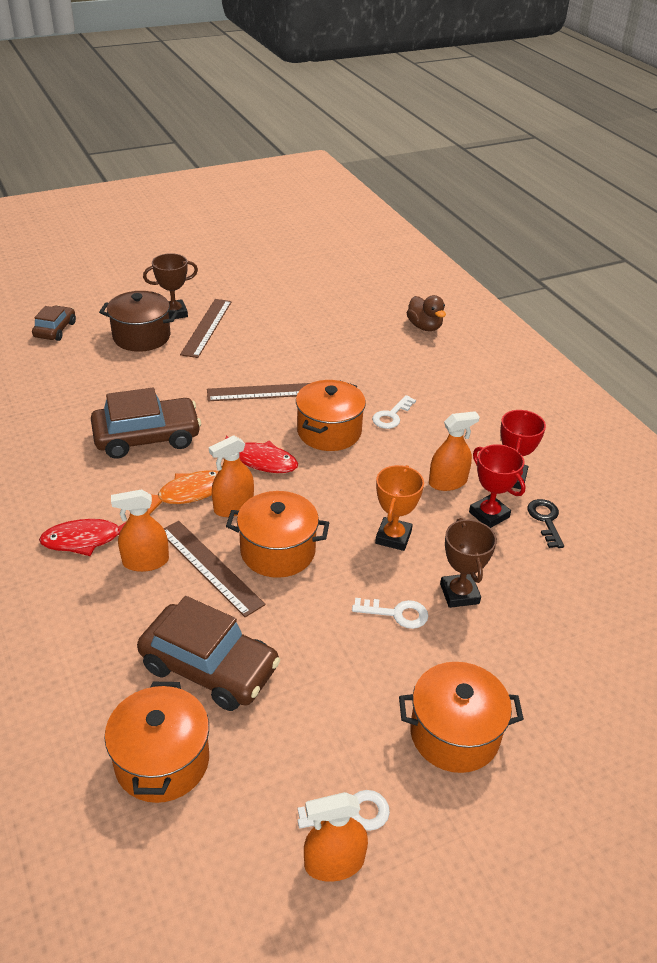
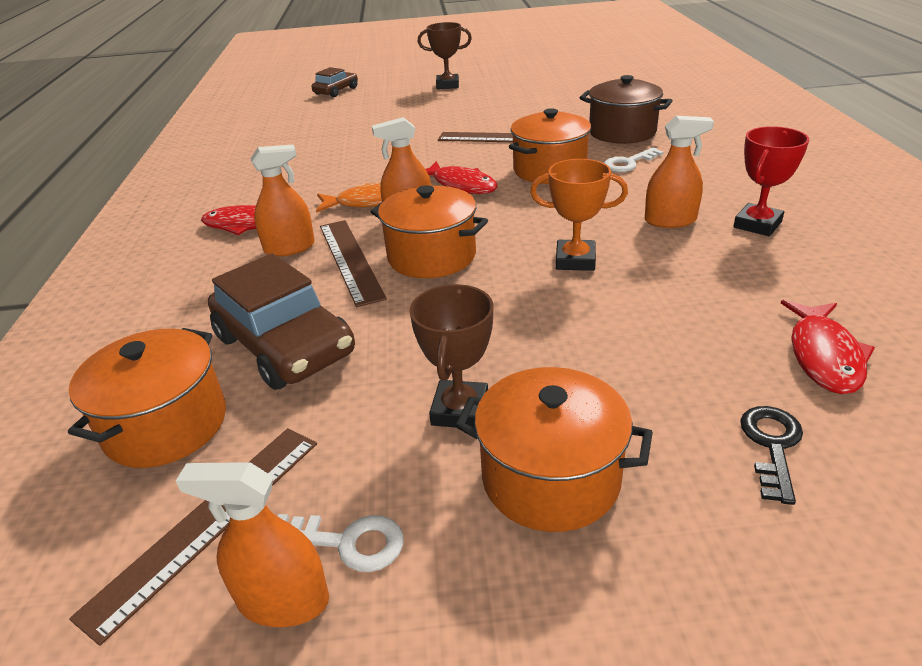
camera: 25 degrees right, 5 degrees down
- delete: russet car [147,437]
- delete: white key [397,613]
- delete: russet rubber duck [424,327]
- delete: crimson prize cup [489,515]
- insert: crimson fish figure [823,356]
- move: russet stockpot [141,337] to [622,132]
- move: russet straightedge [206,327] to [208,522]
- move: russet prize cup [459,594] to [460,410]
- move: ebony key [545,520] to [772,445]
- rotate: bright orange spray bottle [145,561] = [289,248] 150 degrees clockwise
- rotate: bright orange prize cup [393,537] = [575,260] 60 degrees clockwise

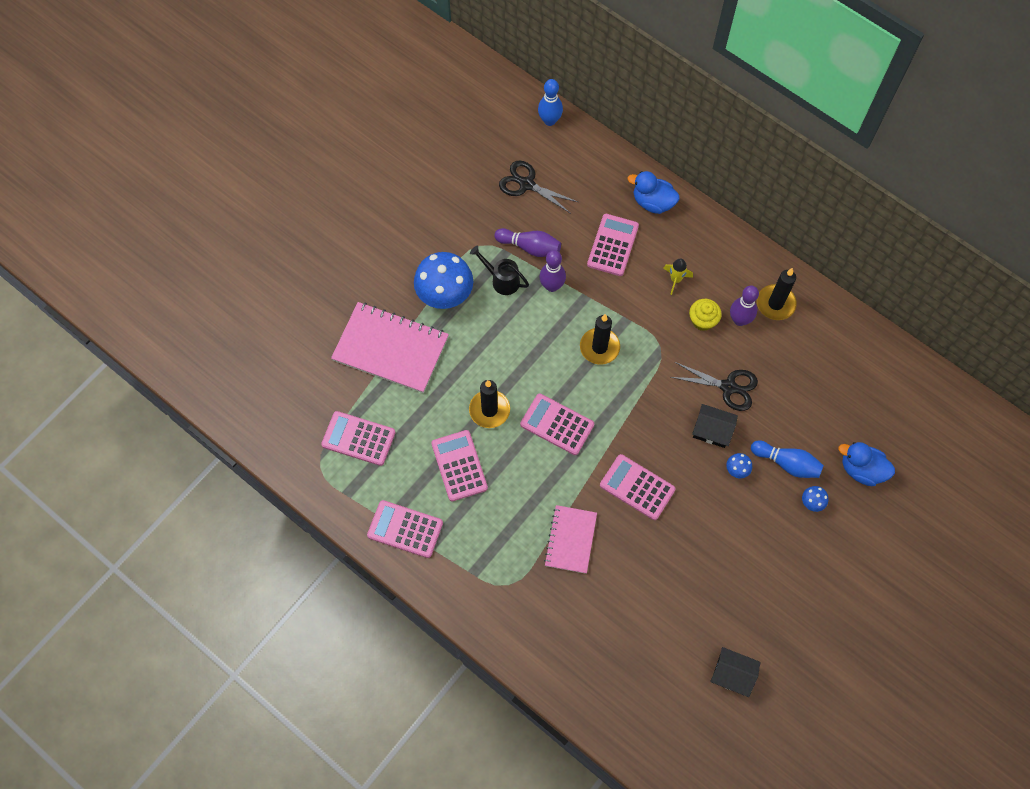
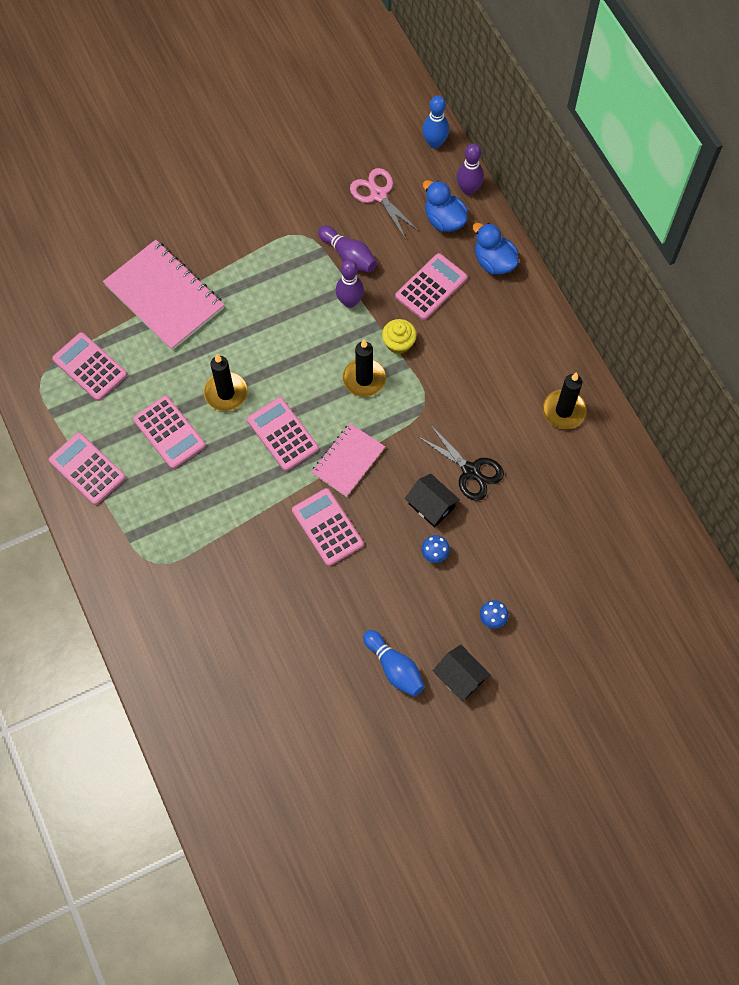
camera: 25 degrees right, 0 degrees up
- delete: blue toadstool [445,296]
- delete: ebony watering can [502,280]
- delete: bright yellow rocket [675,280]
- move: rosy notepad [570,540] to [348,461]
- move: bright yellow muffin [702,320] to [398,343]
- move: ebony house [732,674] to [460,677]
- move: violet bowling pin [739,320] to [468,189]
- move: blue bowling pin [787,463] to [394,668]
- move: blue rubber duck [861,469] to [444,220]
- recolor: ebony pair of scissors [526,184] to rosy pair of scissors [378,195]
- rotate: rosy adding machine [459,466] = [169,432] 135 degrees clockwise

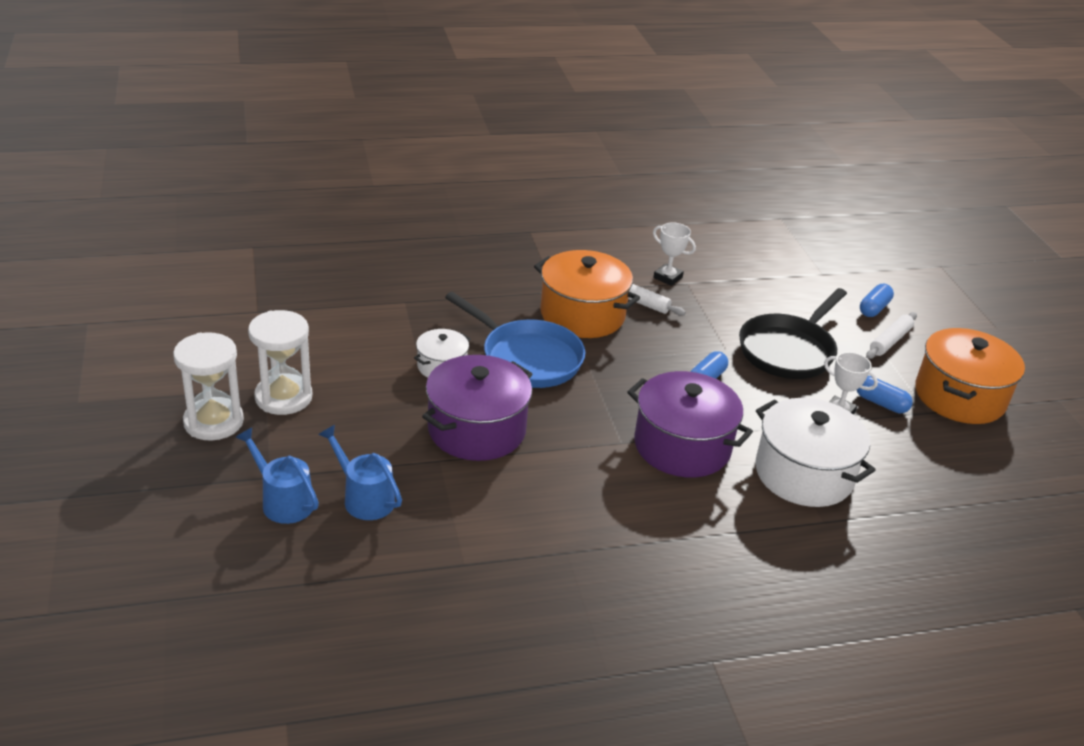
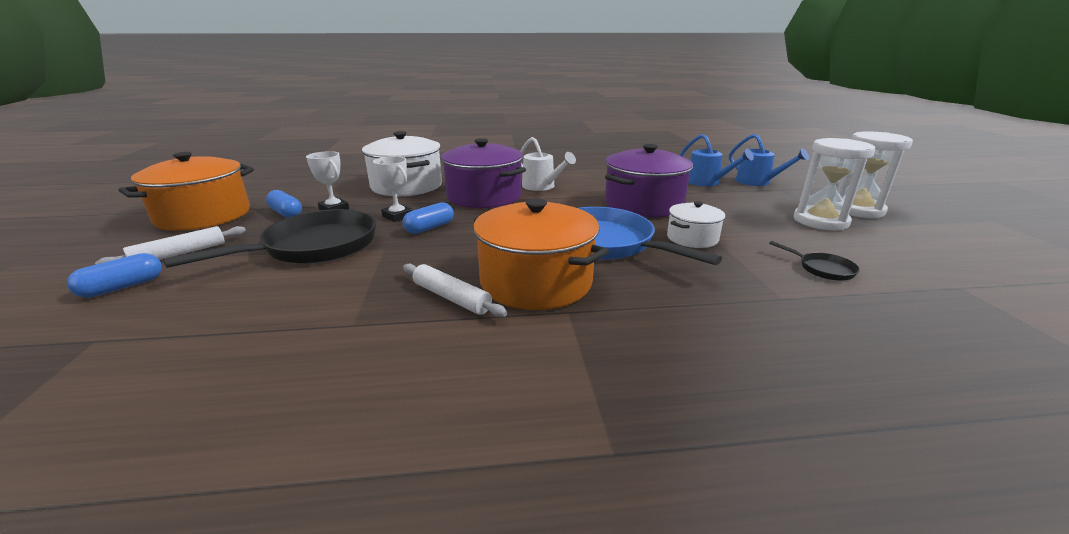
camera: 170 degrees left, 10 degrees down
- insert: white watering can [541,186]
- insert: ebony frying pan [822,269]
- move: white prize cup [668,277] to [397,216]

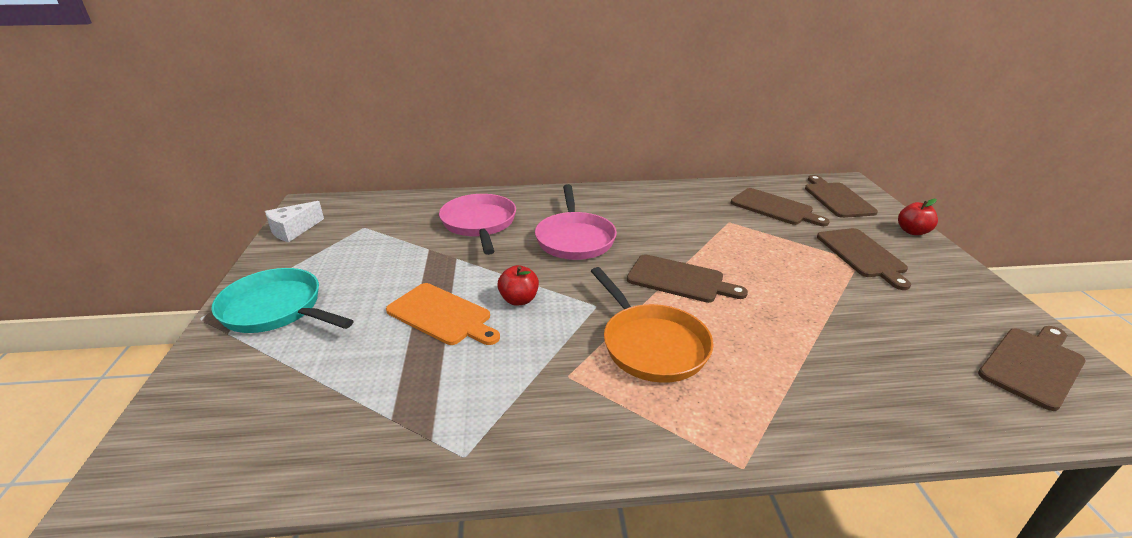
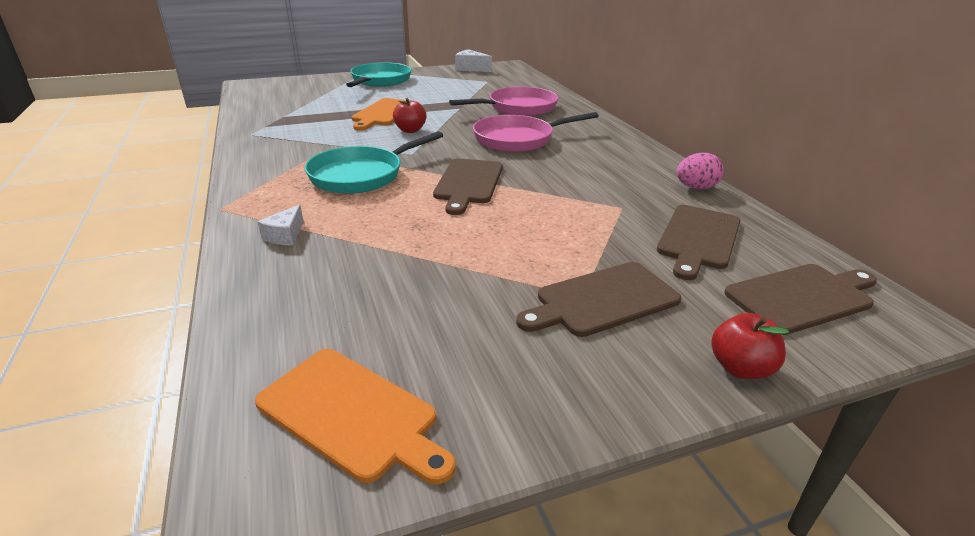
camera: 75 degrees right, 0 degrees up
- insert: white cheese wedge [285,235]
- insert: rosy toy egg [696,188]
- recolor: bright orange frying pan [651,344] to turquoise frying pan [361,175]
- recolor: russet chopping board [1033,365] to bright orange chopping board [352,414]

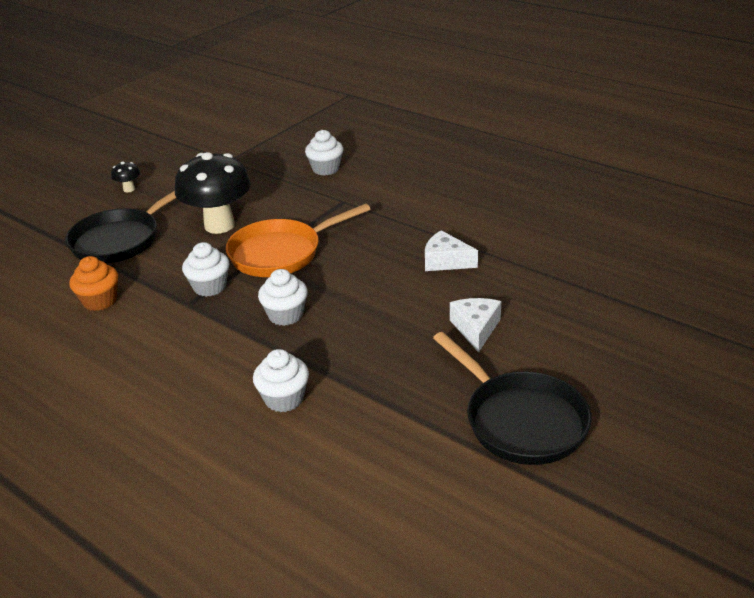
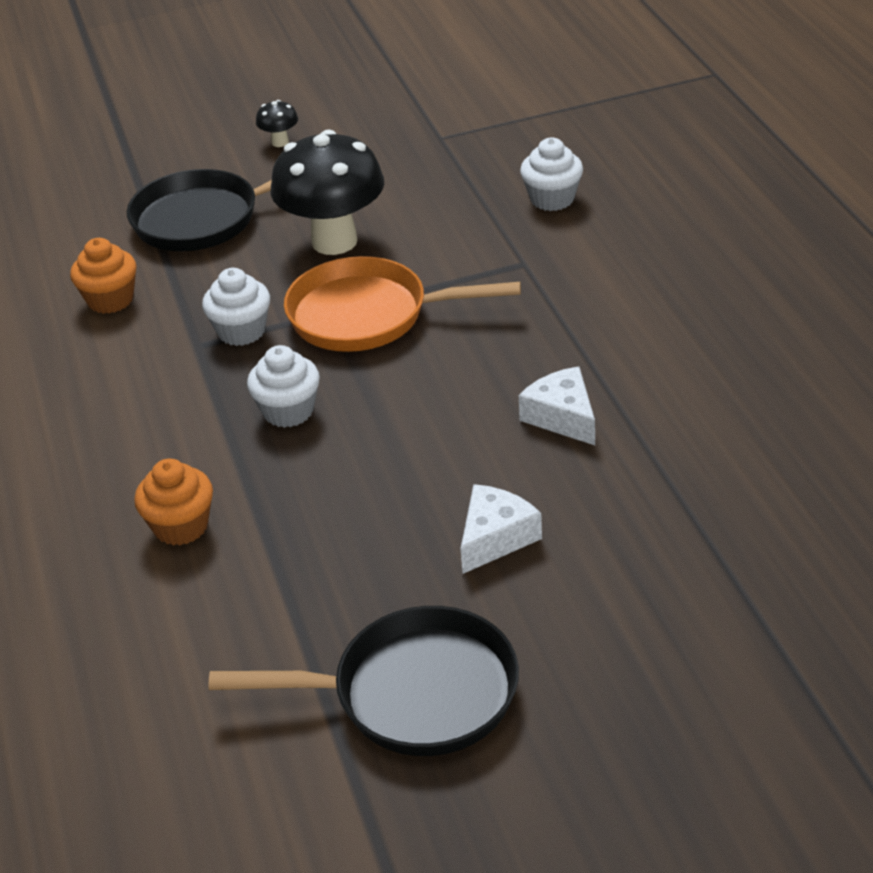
camera: 35 degrees right, 5 degrees up
- recolor: white muffin [284,399] to bright orange muffin [181,526]
- rotate: ebony frying pan [520,420] = [413,694] 90 degrees counterclockwise

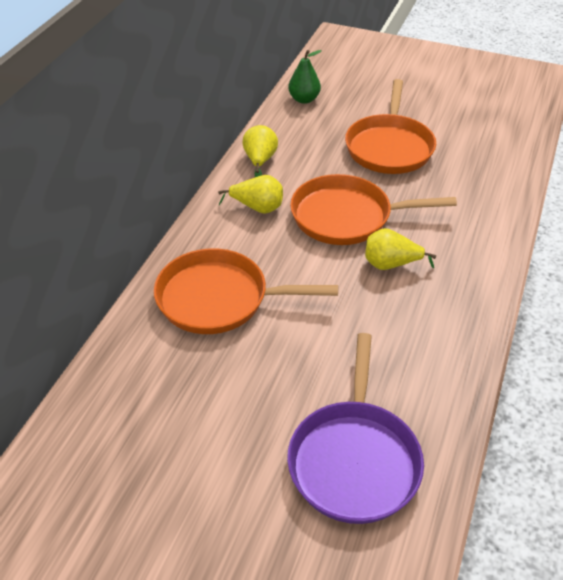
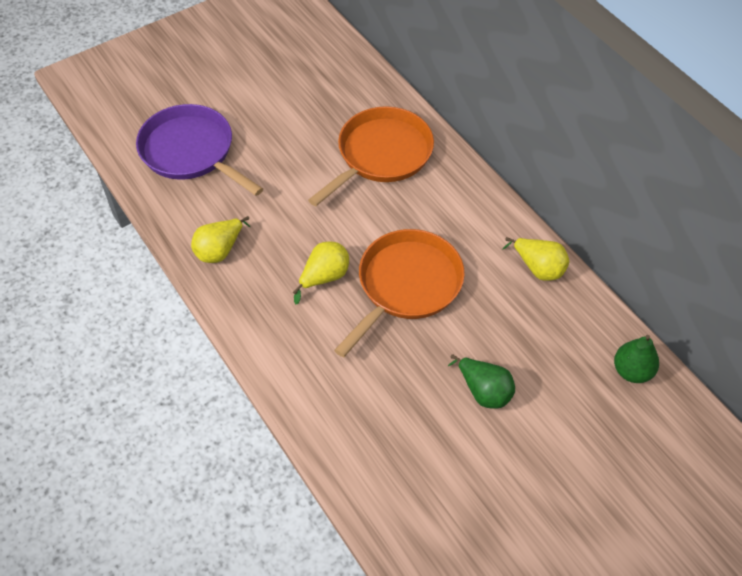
camera: 125 degrees right, 10 degrees up
- move: bright yellow toy pear [257,208] to [220,250]
- replace: bright orange frying pan [389,147] to emerald toy pear [484,391]

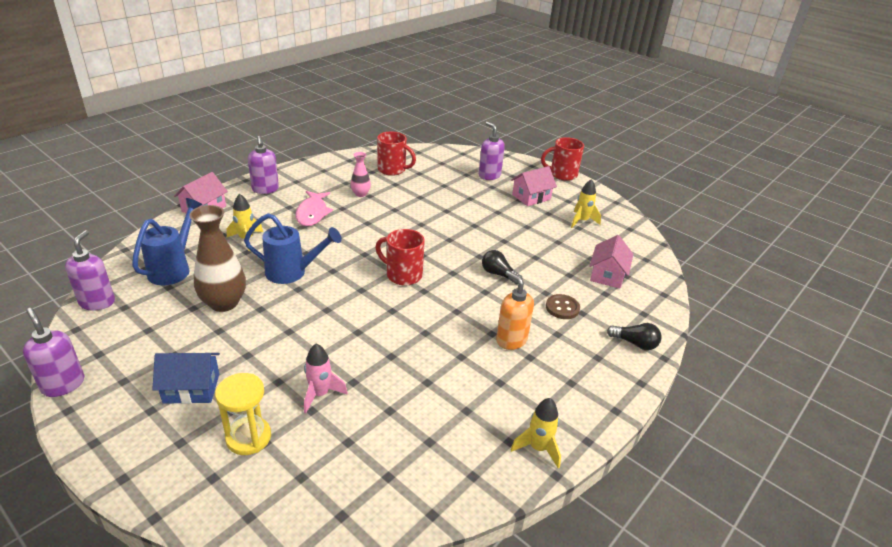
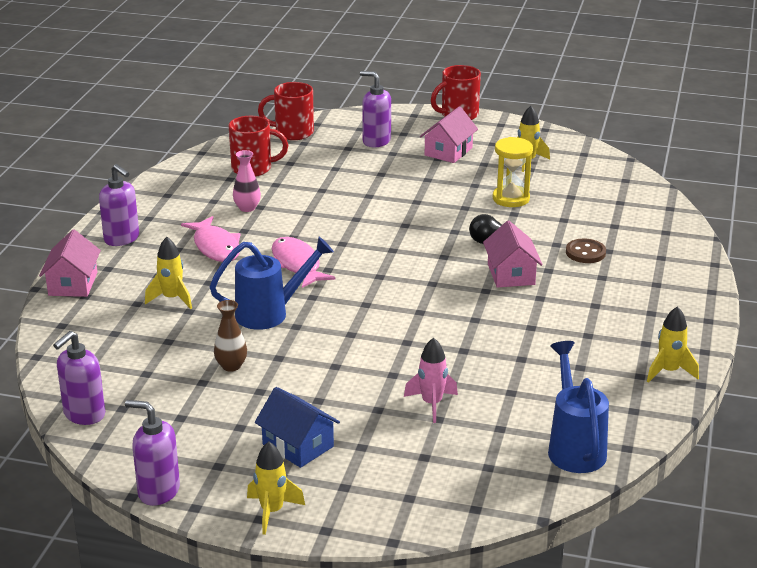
camera: 25 degrees left, 5 degrees down
- delete: bright orange soap dispenser [511,340]
- delete: ebony lightbulb [635,343]
- insert: bright yellow rocket [272,511]
- insert: rosy fish figure [297,264]
- move: blue watering can [174,268] to [574,446]
- move: bright yellow sandglass [248,437] to [511,199]
- move: crimson mug [403,275] to [292,133]
- move: rosy house [607,275] to [511,274]
- rotate: violet soap dispenser [97,302] = [84,414] 120 degrees counterclockwise
- rotate: blue house [191,388] = [298,445] 75 degrees clockwise
- resize: russet tall vase [224,303] = [231,366] x0.54

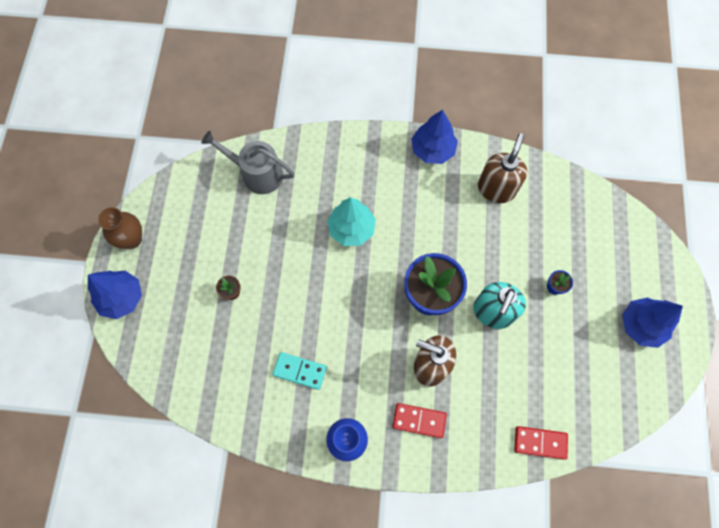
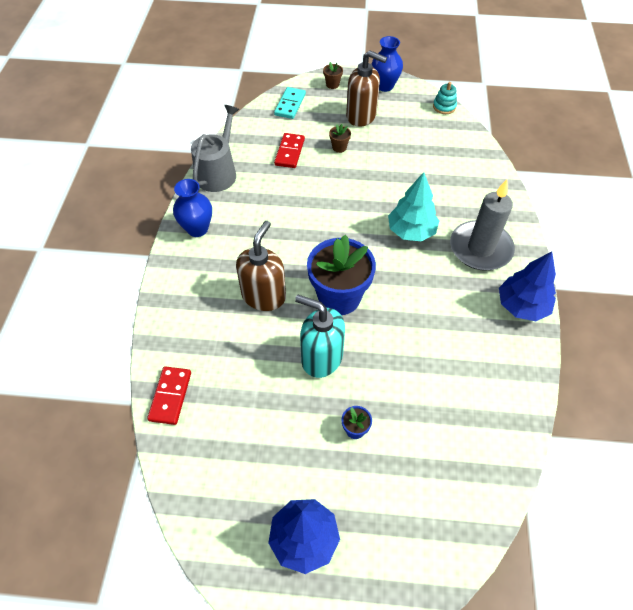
camera: 90 degrees right, 15 degrees down
- insert: turquoise stacking toy [444,107]
- insert: gray candle [480,248]
- move: gray watering can [257,174] to [218,172]
- move: turquoise domino tile [300,371] to [290,105]
- move: crimson domino tile [419,420] to [289,152]
- move: russet soap dispenser [496,189] to [361,116]
- replace: blue fir tree [122,298] to russet flower pot [332,84]
- recolor: russet tall vase [132,239] to blue tall vase [384,86]

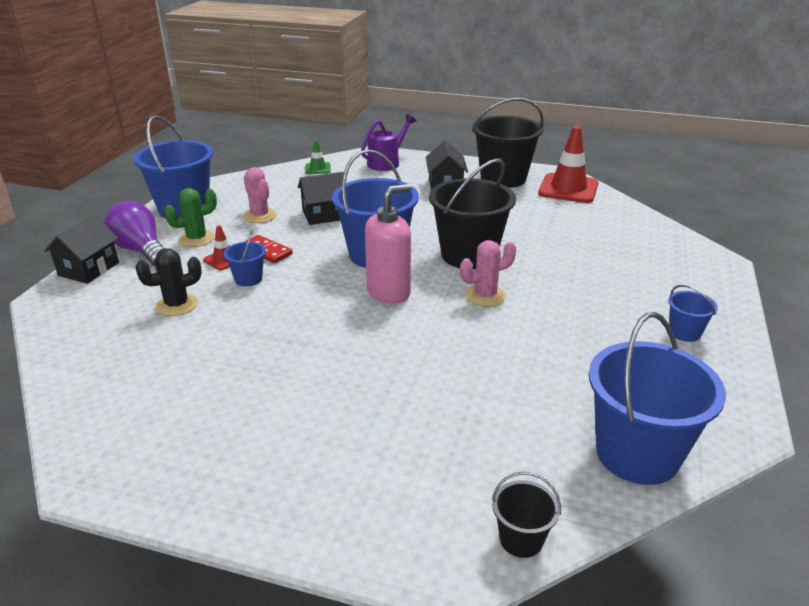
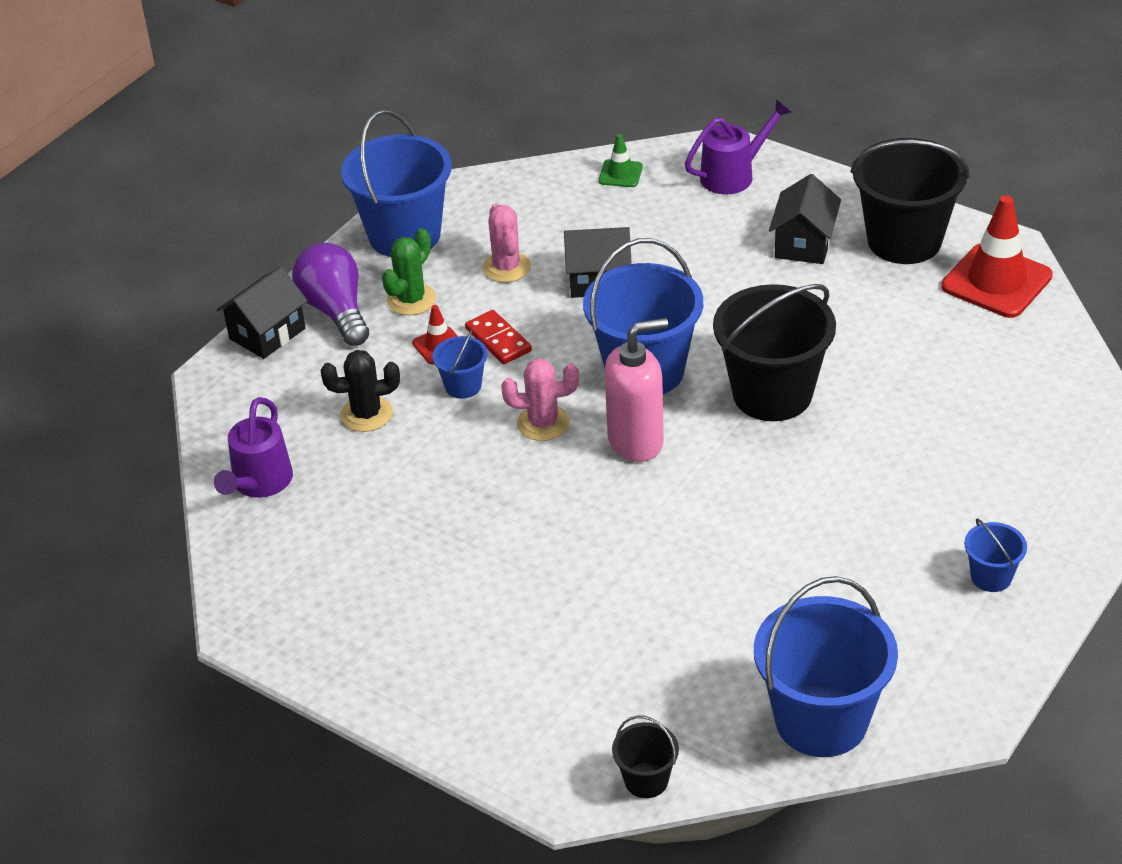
camera: 20 degrees right, 10 degrees up
- insert: violet watering can [259,484]
- move: rosy prickly plant [485,296] to [543,423]
- rotate: emerald prickly plant [196,239] = [411,300] 45 degrees counterclockwise

